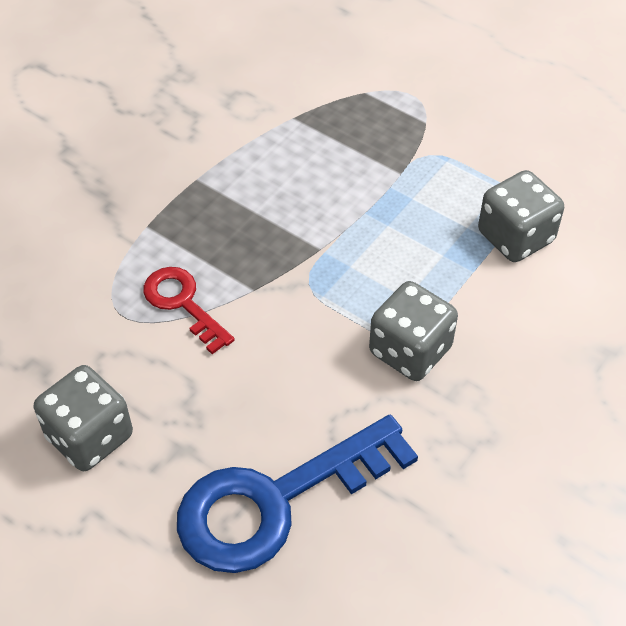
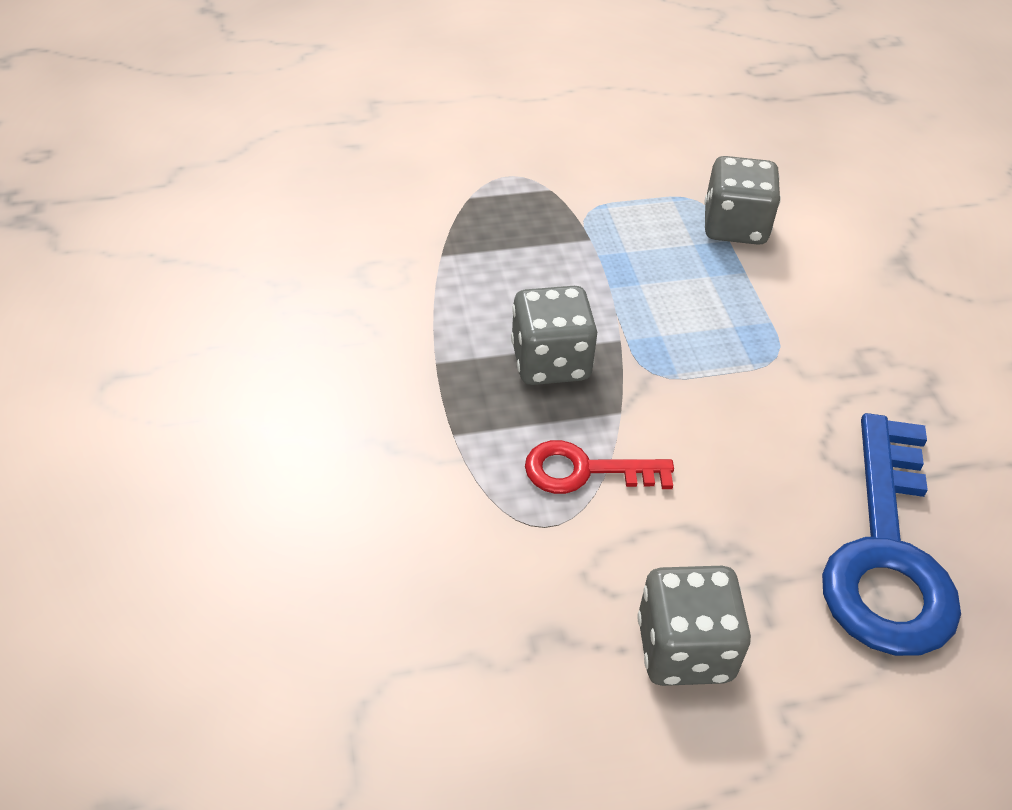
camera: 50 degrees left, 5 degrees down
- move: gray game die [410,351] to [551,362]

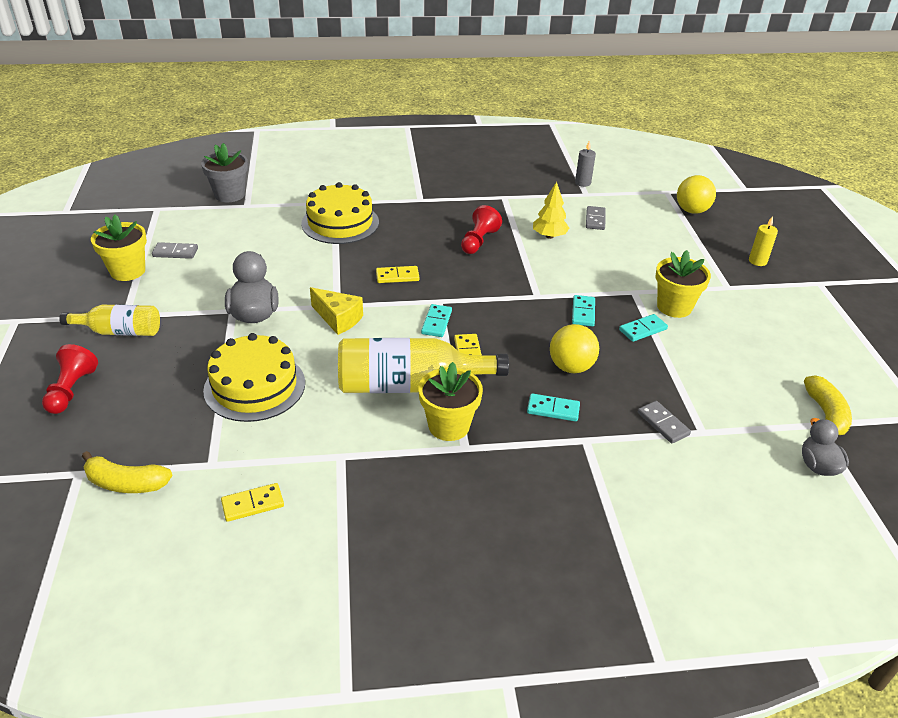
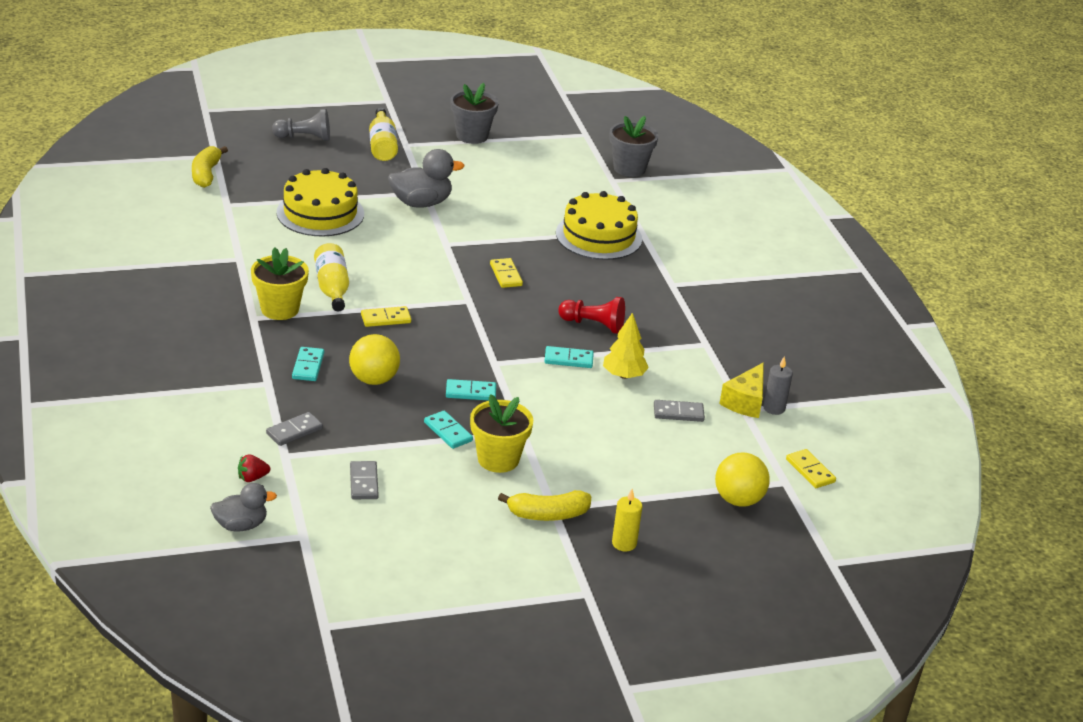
camera: 80 degrees right, 5 degrees down
- insert: crimson strawberry [252,478]
- move: gray domino tile [175,252] to [363,482]
- move: bright yellow domino tile [253,504] to [810,471]
- move: bright yellow cheese wedge [338,319] to [745,402]
- move: turquoise domino tile [436,322] to [568,359]
- move: bright yellow toy banana [826,414] to [548,514]
- recolor: crimson pawn [71,390] to gray pawn [305,138]
- recolor: bright yellow flower pot [127,271] to gray flower pot [472,136]
- resize: bright yellow flask [410,385] = [332,288] x0.60

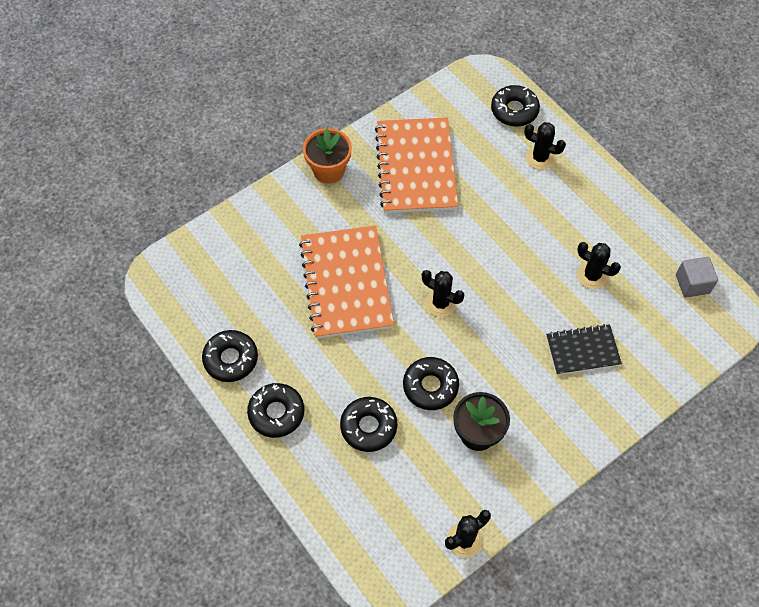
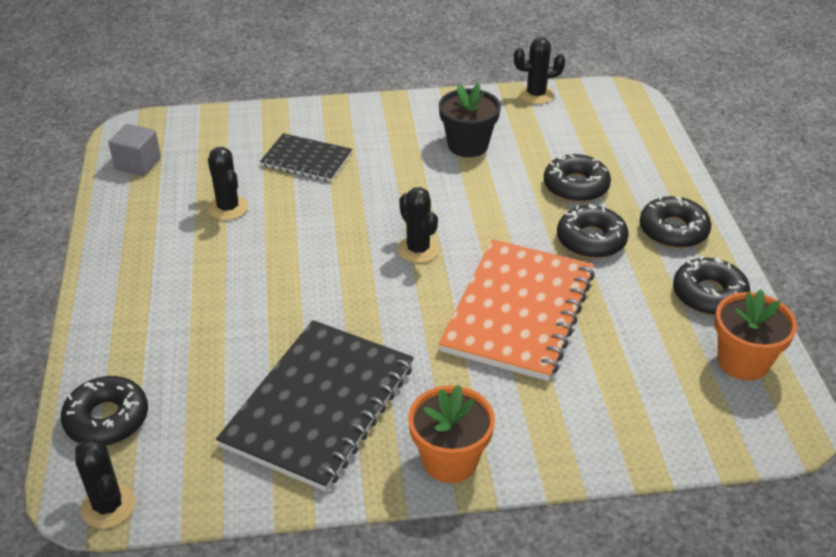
camera: 150 degrees left, 20 degrees down
- insert: bright orange flower pot [743,361]
- move: ebony doughnut [430,386] to [591,240]
- move: ebony prickly plant [540,158] to [108,506]
- recolor: bright orange notepad [415,167] to ebony notepad [320,406]

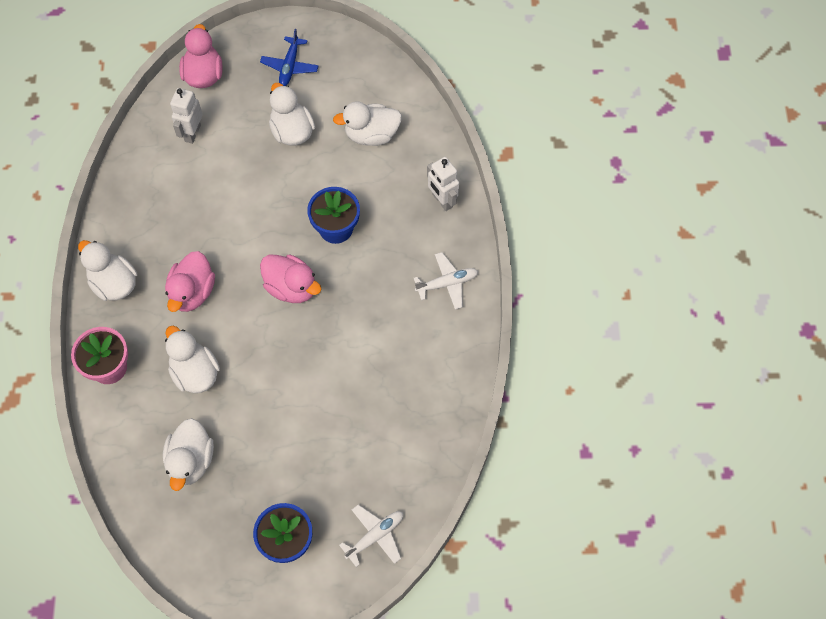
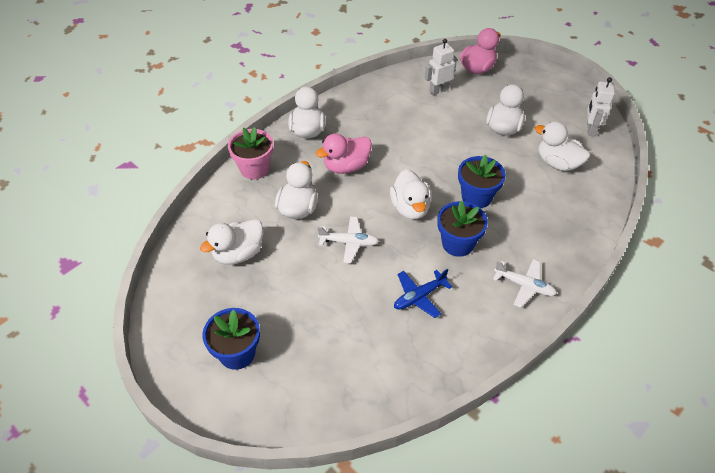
camera: 45 degrees right, 15 degrees down
- insert: blue flower pot [458,243]
- move: blue toy plane [290,66] to [419,297]
- move: white toy plane [375,536] to [349,243]
- move: white robot [442,201] to [590,129]
- recolor: rosy rubber duck [291,287] to white rubber duck [410,208]

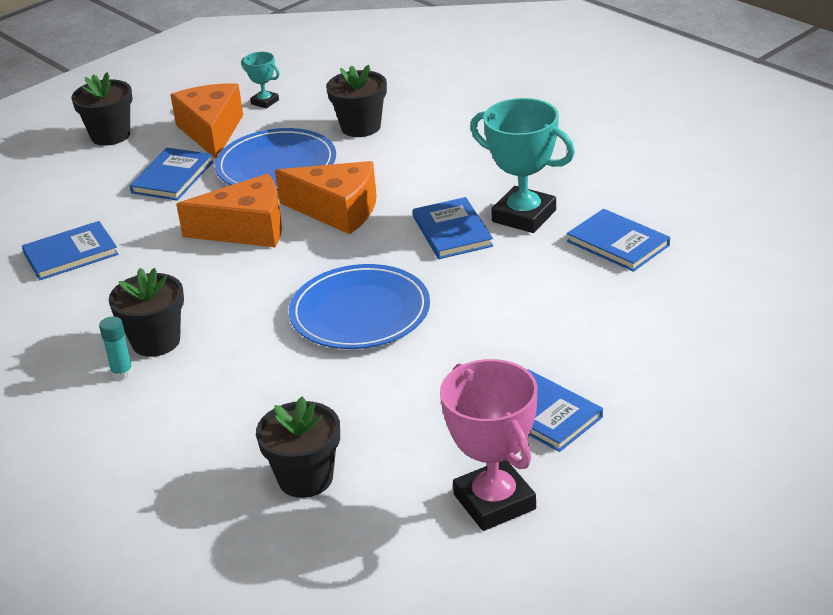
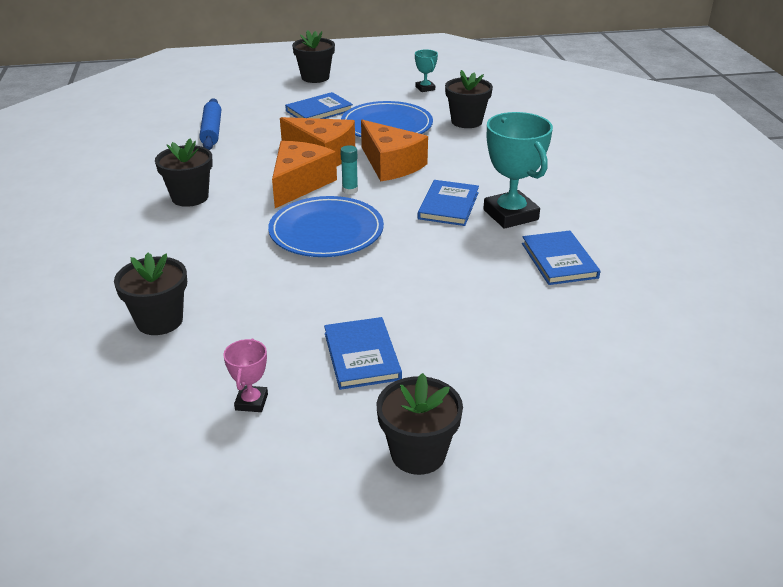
camera: 30 degrees right, 0 degrees up
- insert: ebony flower pot [418,453]
- move: turquoise stick of glue [122,373] to [350,190]
- move: bright orange cheese wedge [211,131] to [299,184]
- replace: blue book [70,254] to blue rolling pin [211,131]
- resize: rosy prize cup [494,502] = [251,402] x0.49

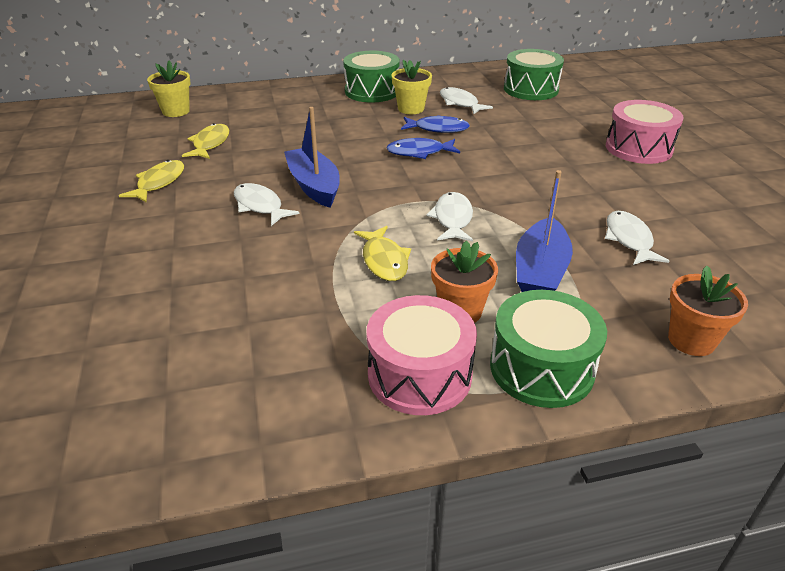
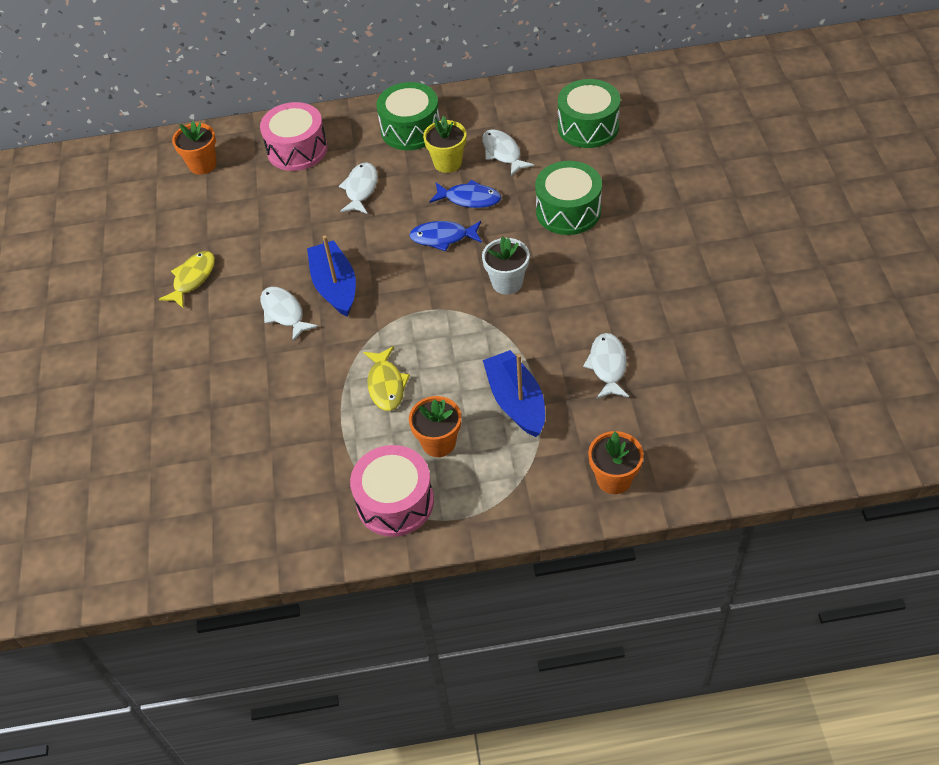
camera: 10 degrees right, 15 degrees up
- delete: bright yellow fish figure [210,144]
- insert: white flower pot [507,283]
- move: white fish figure [452,219] to [360,189]
- move: emerald snare drum [541,368] to [568,211]
- move: rosy snare drum [638,148] to [297,149]
- recolor: bright yellow flower pot [176,111] to bright orange flower pot [202,165]
- rotate: blue boat [540,271] = [516,401] 135 degrees clockwise

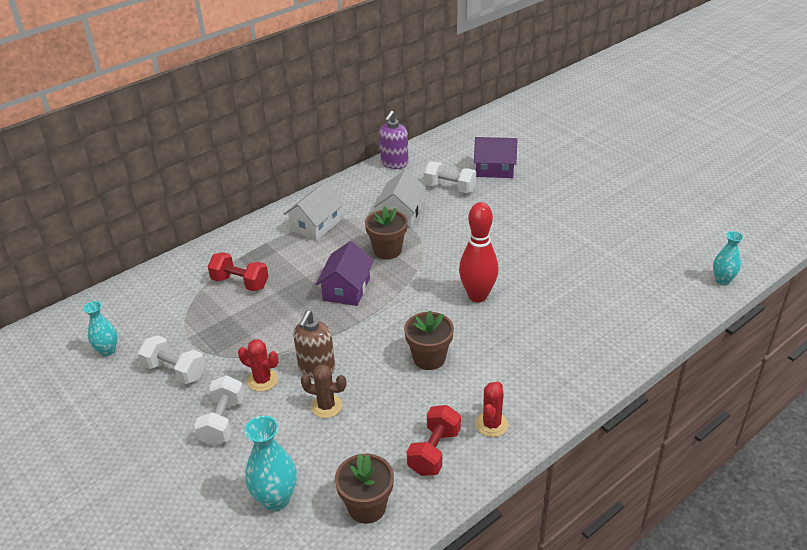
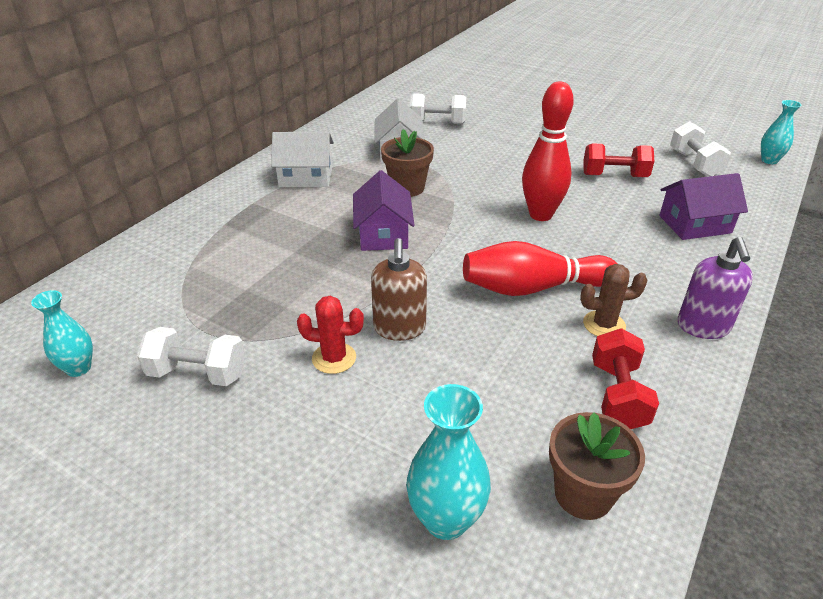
camera: 20 degrees left, 0 degrees up
- delete: crimson prickly plant [491,424]
- move: white hand weight [223,422] to [694,163]
- move: crimson hand weight [240,283] to [614,176]
- move: russet prickly plant [326,406] to [604,325]
- move: violet soap dispenser [394,163] to [703,327]
- move: violet house [494,169] to [695,224]
- replace: russet flower pot [429,358] to crimson bowling pin [533,288]
- rotate: white house [315,225] = [306,177] 75 degrees clockwise

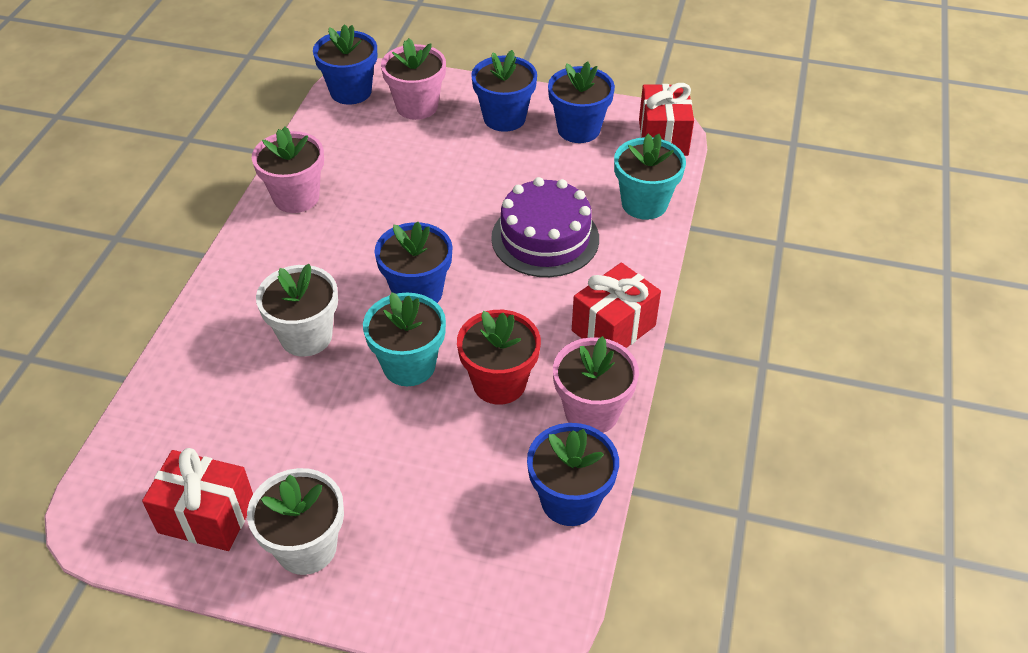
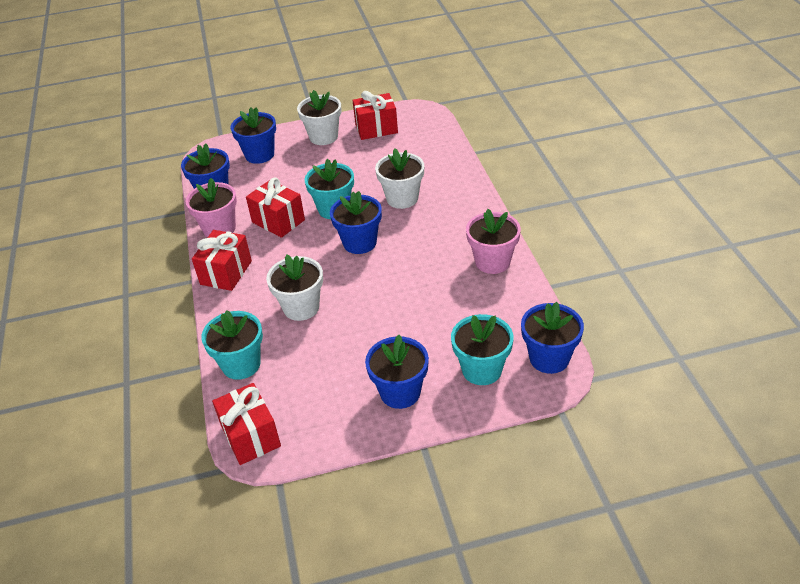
camera: 155 degrees right, 5 degrees down
- move: blue flower pot [578,129] to [259,155]
- replace: crimson flower pot [499,383] to crimson present [278,221]
- replace: violet cake [545,238] to white flower pot [301,307]
- recolor: rosy flower pot [417,106] to turquoise flower pot [482,370]

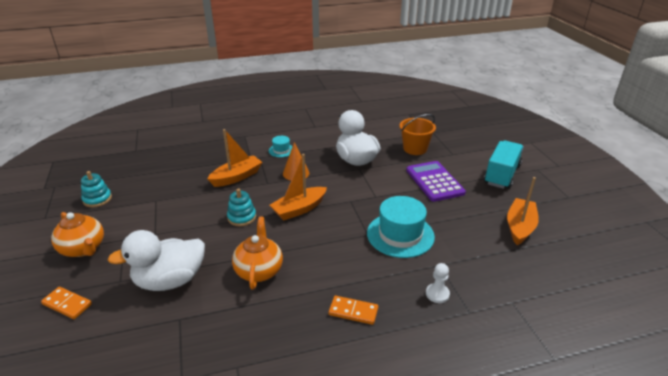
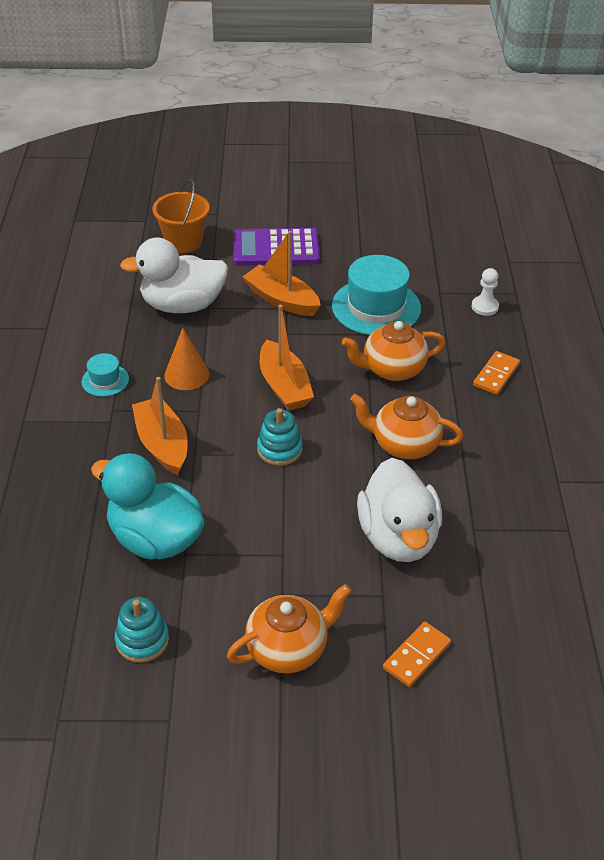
camera: 75 degrees left, 10 degrees up
- delete: turquoise lorry [502,175]
- insert: turquoise rubber duck [155,539]
- insert: bright orange china teapot [392,369]
- move: bright orange boat [520,227] to [281,300]

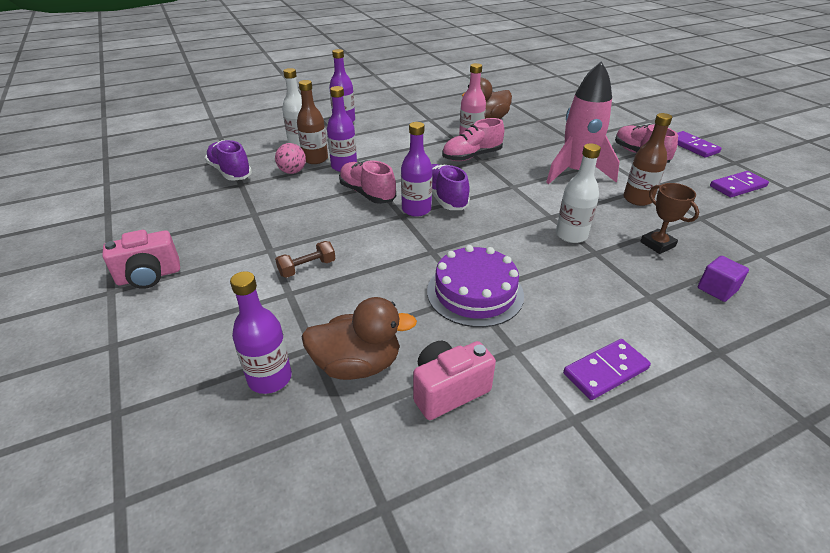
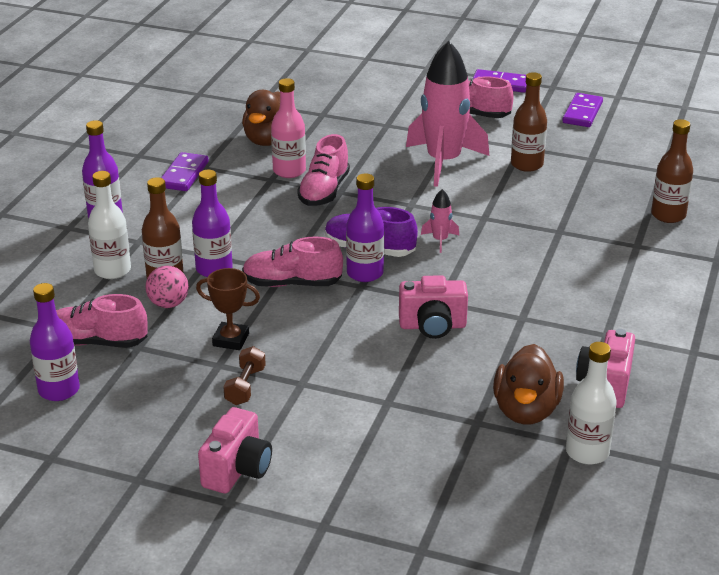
camera: 45 degrees left, 5 degrees down
- delete: violet cake [475,292]
- insert: rosy photo camera [432,326]
- insert: rosy rocket [440,240]
- move: violet flask [270,378] to [59,390]
- move: russet hand weight [307,268] to [245,386]
- move: white flask [571,235] to [587,452]
- move: violet domino tile [605,371] to [184,175]
- move: russet prize cup [657,244] to [231,340]
- replace: violet solid cube [717,289] to russet flask [668,215]
- recolor: violet sneaker [230,172] to rosy sneaker [96,342]
- rotate: russet rubber duck [357,365] = [526,410] 150 degrees clockwise

